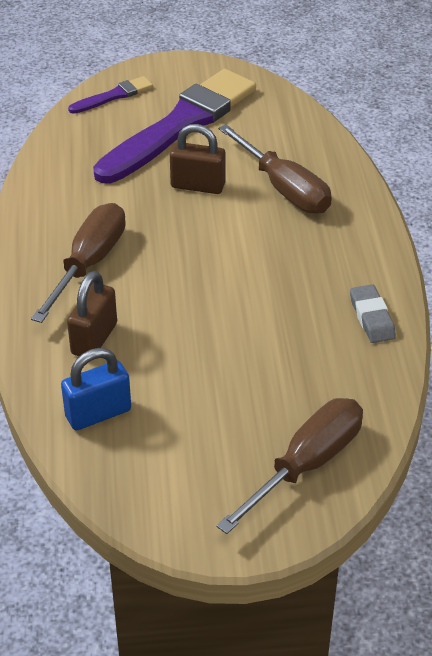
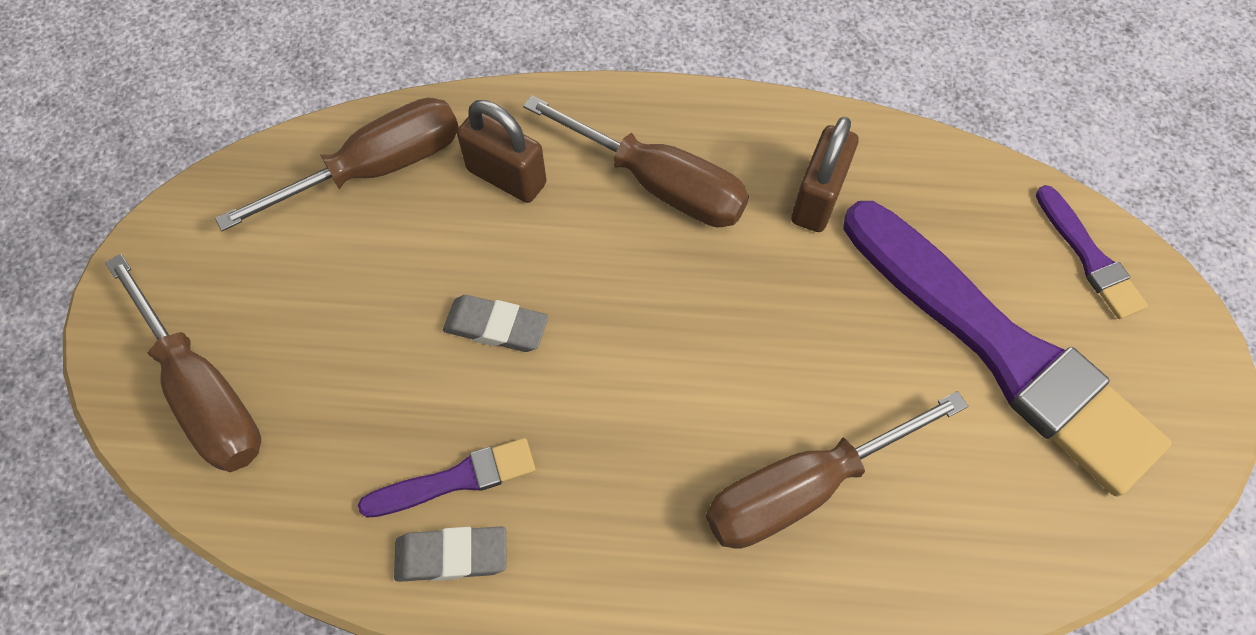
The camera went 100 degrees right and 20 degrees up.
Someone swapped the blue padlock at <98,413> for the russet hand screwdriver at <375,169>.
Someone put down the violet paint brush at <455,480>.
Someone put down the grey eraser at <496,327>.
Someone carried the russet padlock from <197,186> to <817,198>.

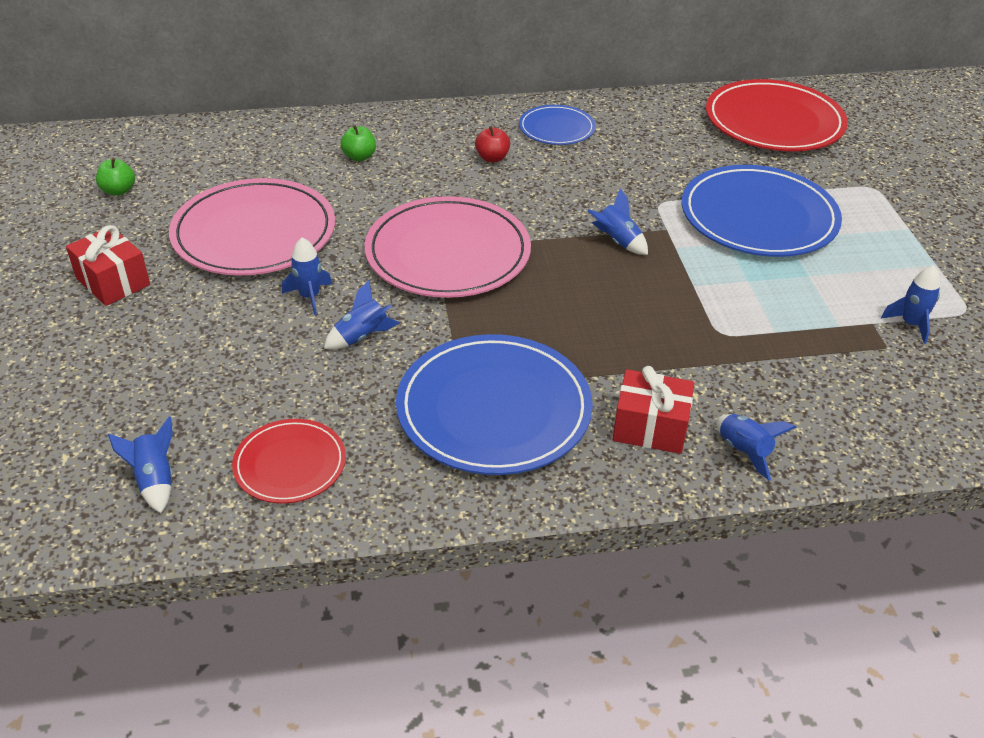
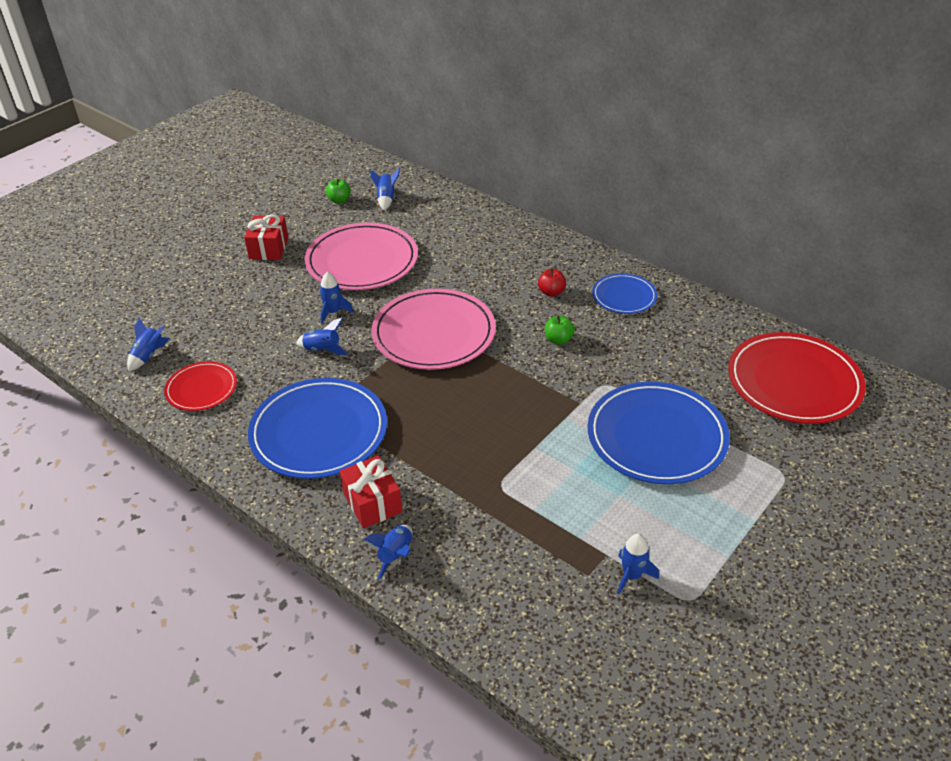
The camera went 50 degrees right and 0 degrees up.
Someone carried the blue spaceship from <617,241> to <386,199>.
Someone carried the leaf-green toy apple from <359,157> to <558,340>.

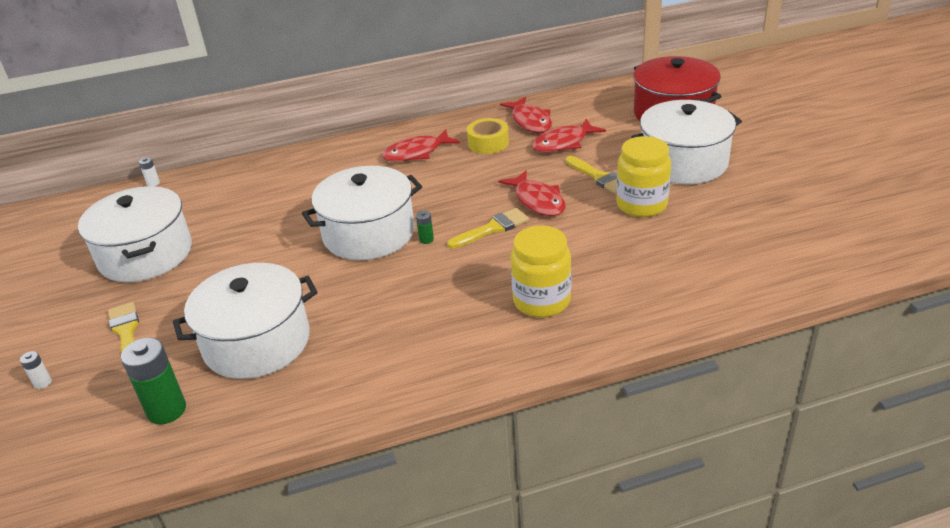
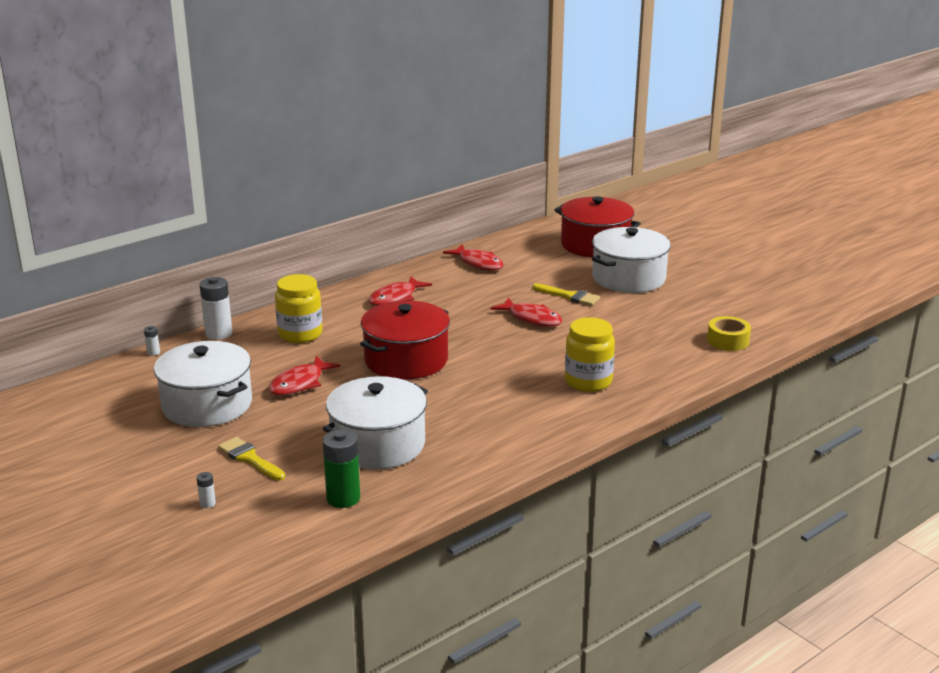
The camera went 25 degrees left and 10 degrees down.
Someone put down the white power cell at <218,333>.
Someone carried the scarlet toy fish from <563,143> to <299,383>.
Someone carried the golden preserve jar from <641,205> to <300,334>.
Someone repainted the white pot at <369,233>, which became the scarlet pot at <406,360>.
Someone carried the golden sticky tape from <488,143> to <728,341>.
Someone took away the leaf-green power cell at <426,239>.
Someone took away the golden paint brush at <492,228>.

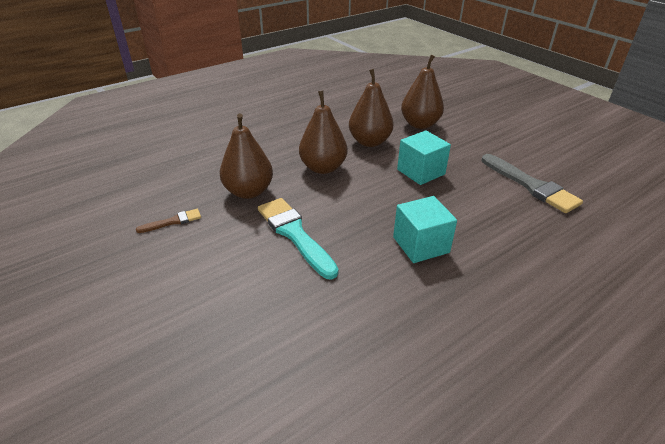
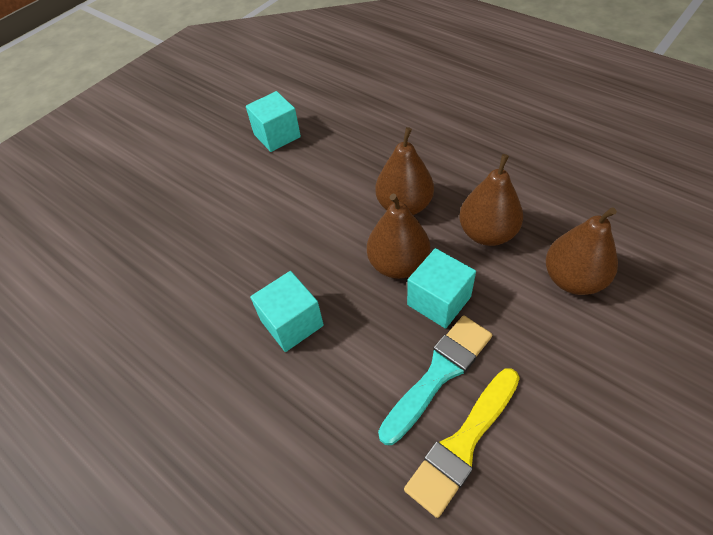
The camera went 80 degrees right and 15 degrees up.
Someone swapped the russet paint brush at <173,221> for the aqua block at <277,135>.
Someone carried the russet pear from <248,192> to <398,264>.
Someone carried the aqua paint brush from <294,234> to <439,373>.
Someone repainted the grey paint brush at <531,186>, which became the golden paint brush at <463,444>.

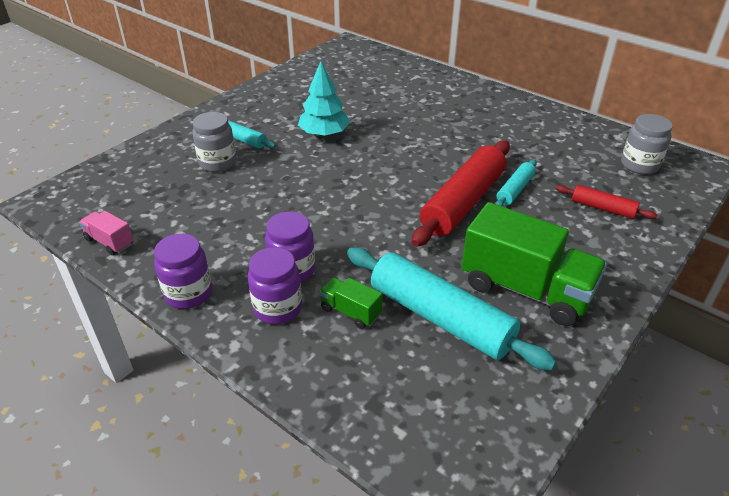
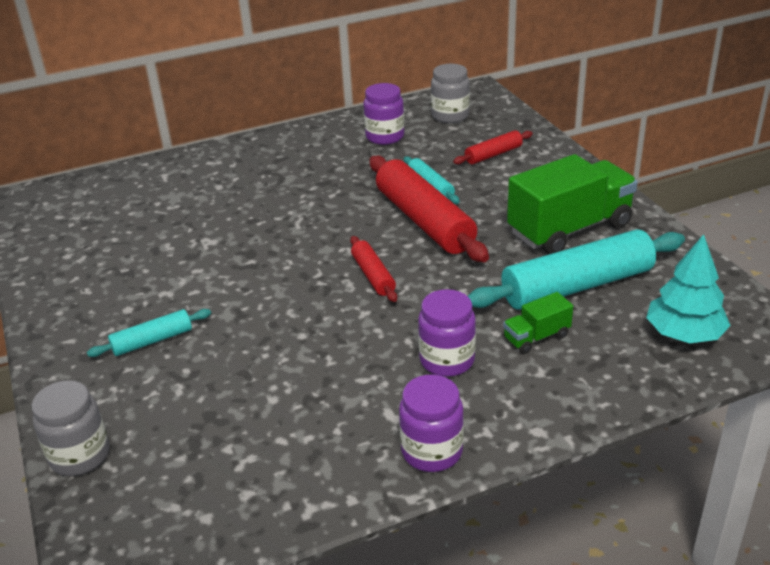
The camera went 60 degrees left and 5 degrees down.
Someone carried the grey preserve jar from <218,163> to <80,456>.
Someone put down the scarlet pastry roller at <373,276>.
Someone carried the violet preserve jar from <278,308> to <385,137>.
Someone carried the aqua toy tree from <324,134> to <684,334>.
Someone took away the rose-pink lorry at <110,242>.

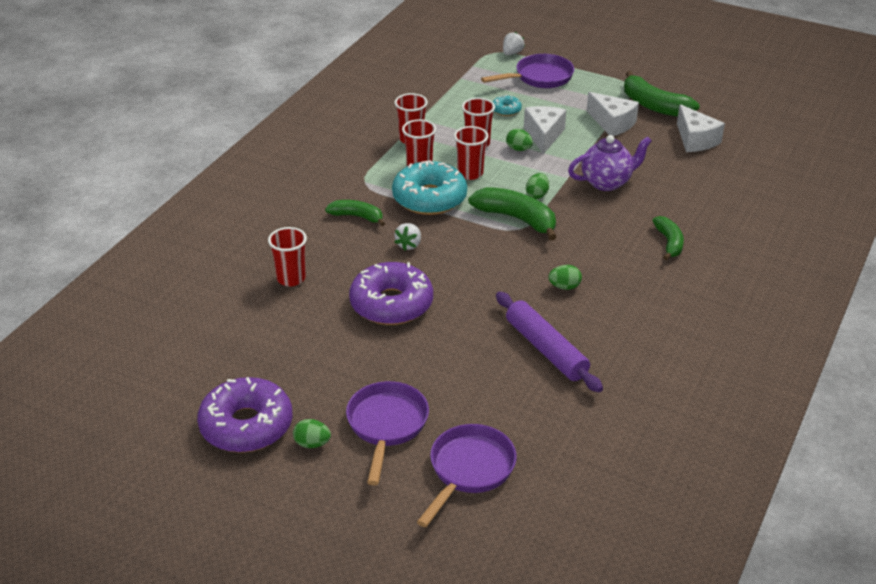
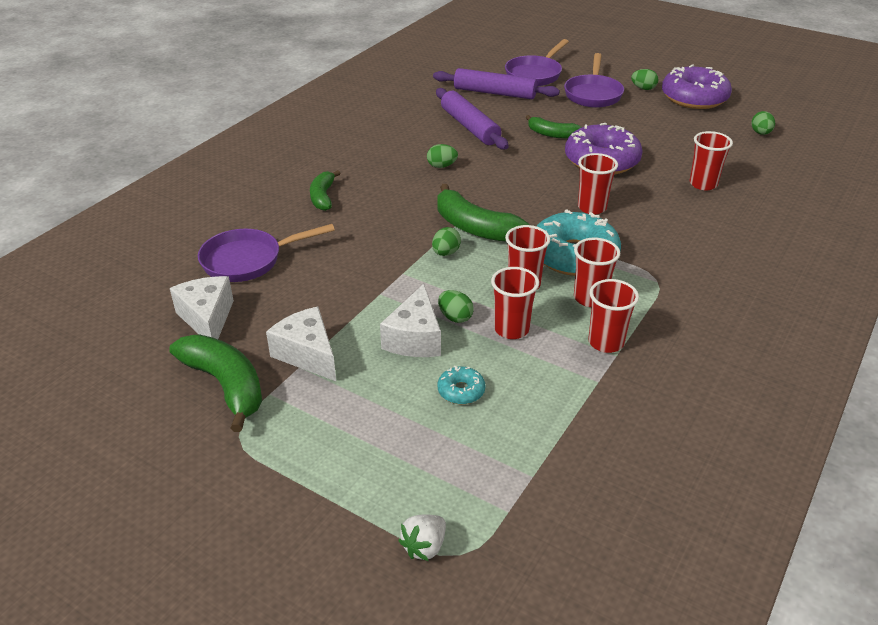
The camera went 175 degrees left and 0 degrees up.
Someone carried the violet skillet from <539,77> to <248,260>.
Someone put down the violet pastry roller at <494,93>.
Someone carried the leaf-green banana from <357,217> to <552,134>.
Someone swapped the white strawberry at <409,245> for the scarlet beaker at <592,207>.
Someone put down the leaf-green toy egg at <760,133>.
Someone took away the violet china teapot at <607,182>.

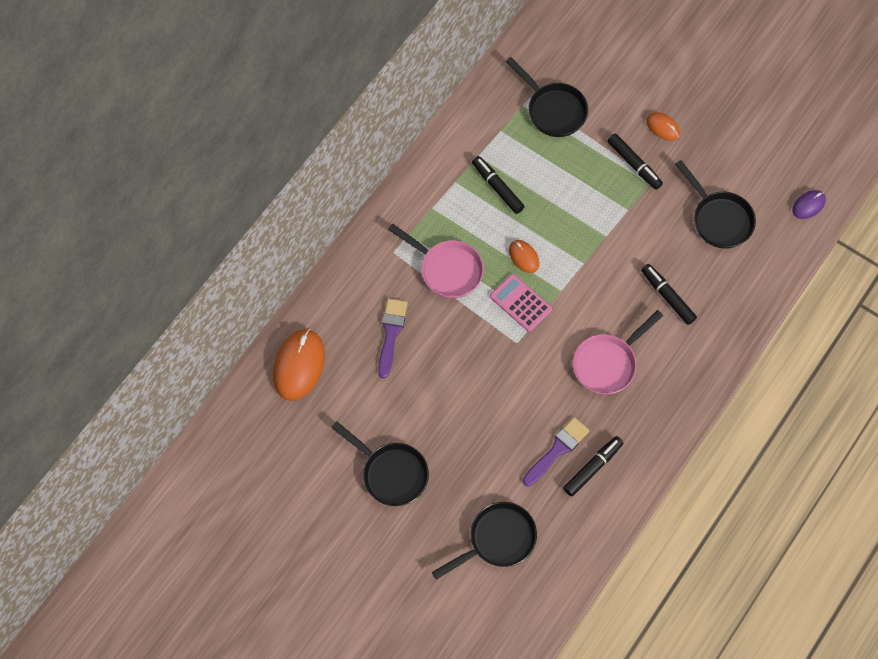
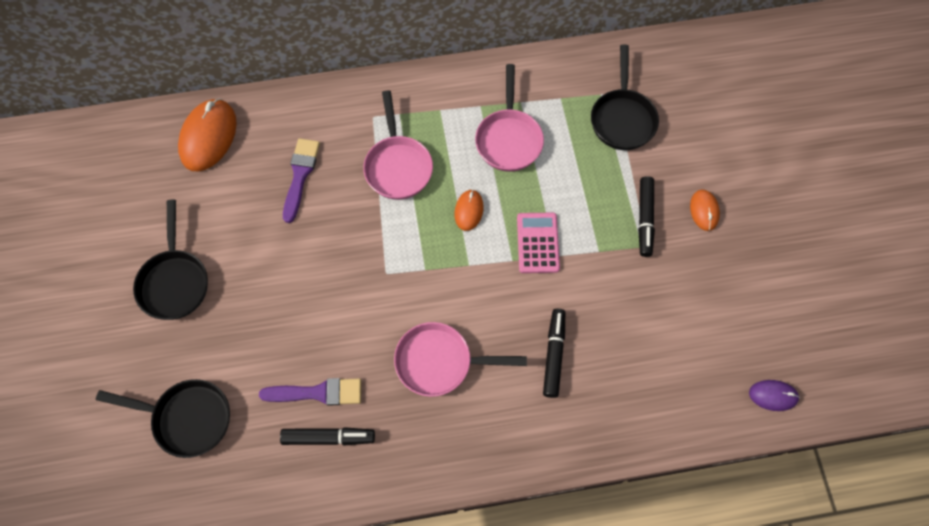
The camera went 45 degrees right and 0 degrees up.
Someone rotated the orange-coloured PC mouse at <299,365> by 45 degrees counterclockwise.
Someone rotated the violet paint brush at <391,333> by 45 degrees counterclockwise.
Someone swapped the ebony marker at <497,187> for the rose-pink skillet at <509,139>.
Someone carried the rose-pink adding machine from <520,303> to <538,243>.
Someone took away the ebony skillet at <719,219>.

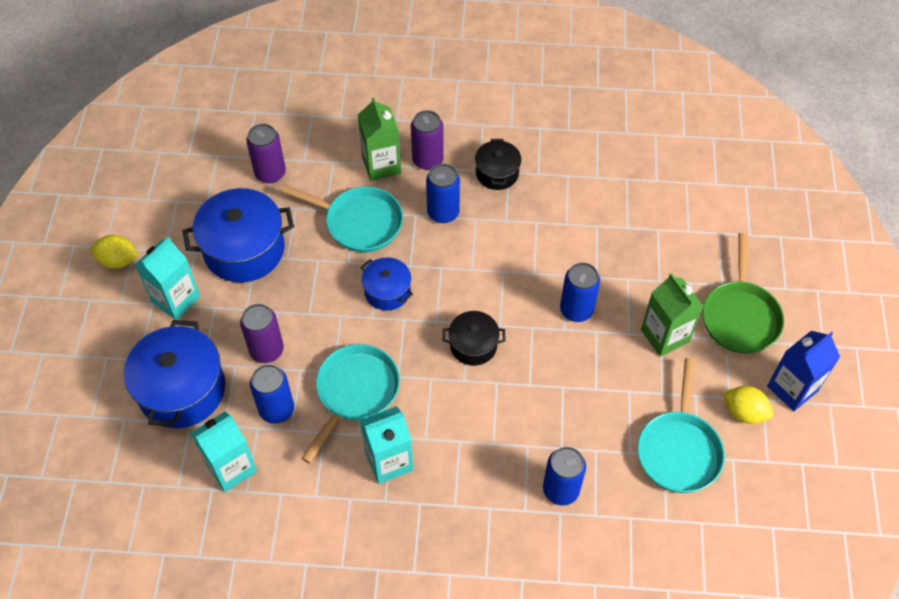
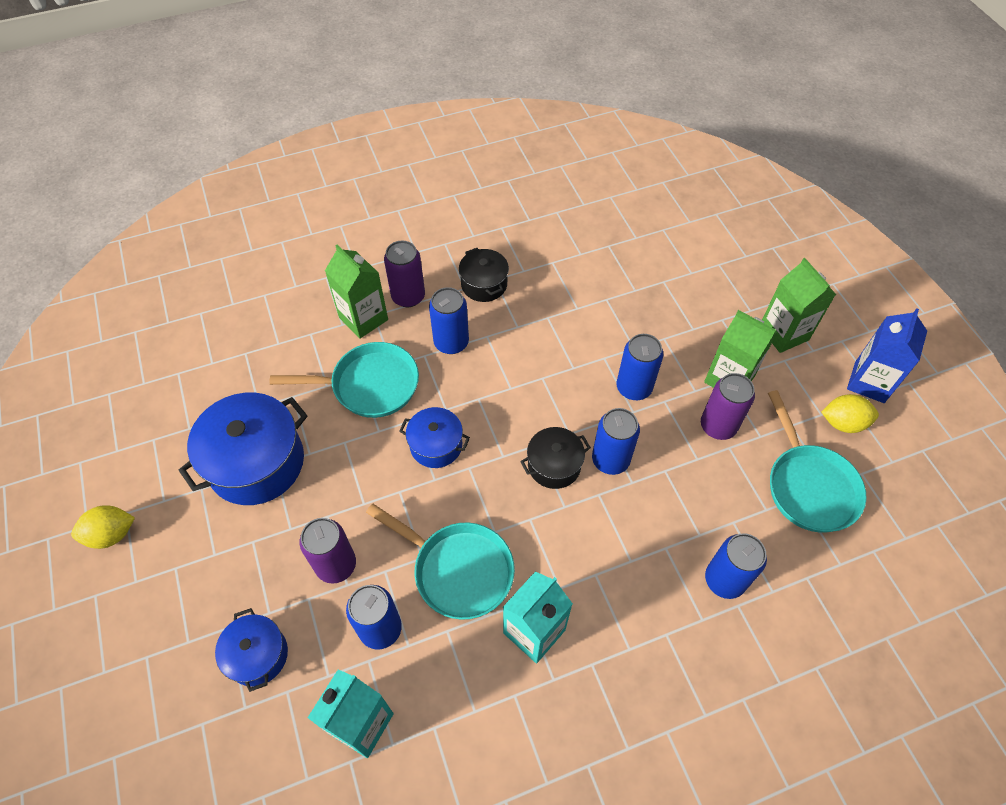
The camera went 25 degrees left and 0 degrees up.
Someone scaled the blue pot at <182,390> by 0.55.
Someone rotated the aqua skillet at <355,392> by 120 degrees clockwise.
Someone put down the blue tin at <610,460>.
Someone carried the violet tin from <270,173> to <718,426>.
Someone swapped the leaf-green skillet at <740,316> for the leaf-green carton at <783,333>.
Someone took away the aqua carton at <176,299>.

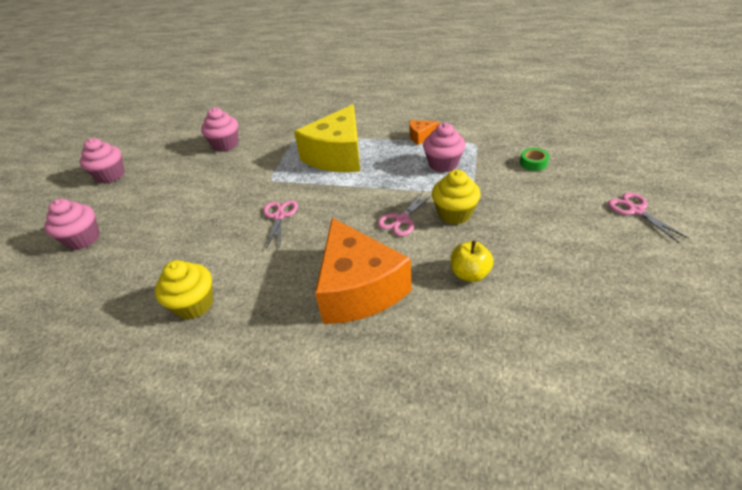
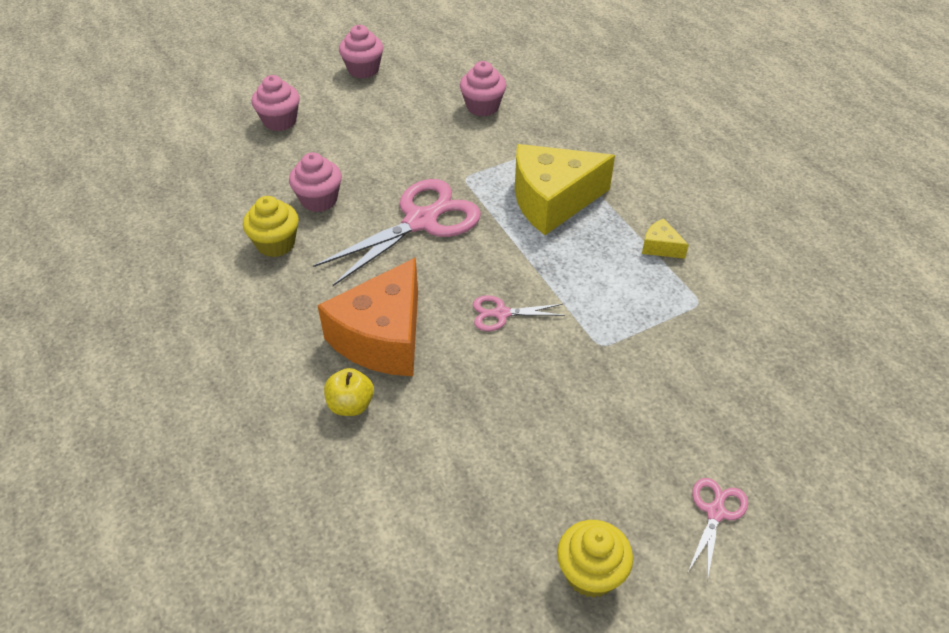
The camera went 45 degrees right and 5 degrees up.
Someone carried the rose-pink cupcake from <443,164> to <319,200>.
Someone scaled the rose-pink pair of scissors at <279,216> by 2.09.
Someone carried the golden toy apple from <469,274> to <351,405>.
Someone carried the golden cupcake from <454,214> to <590,573>.
Someone repainted the orange-coloured cheese at <421,136>, which became the golden cheese at <660,247>.
Someone took away the leaf-green sticky tape at <533,163>.

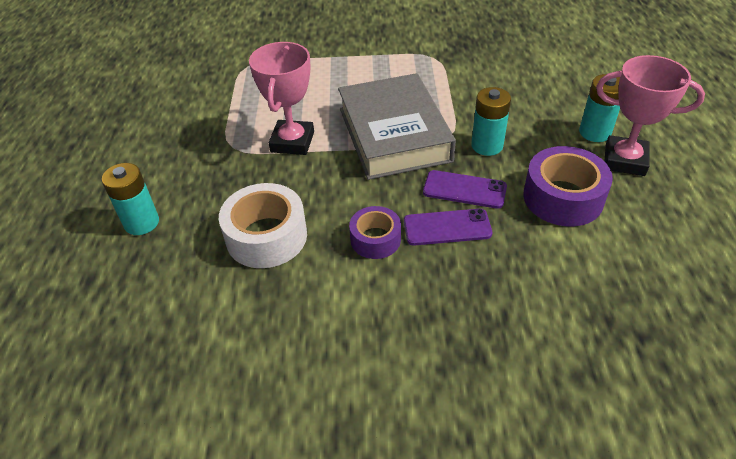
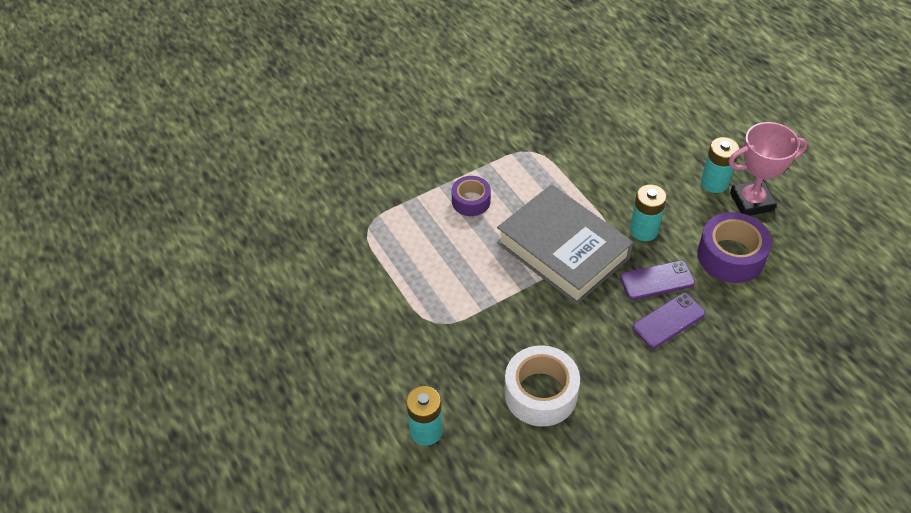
The camera went 30 degrees left and 5 degrees up.
Someone carried the violet sticky tape from <375,239> to <471,201>.
Someone took away the rose-pink prize cup at <292,142>.

